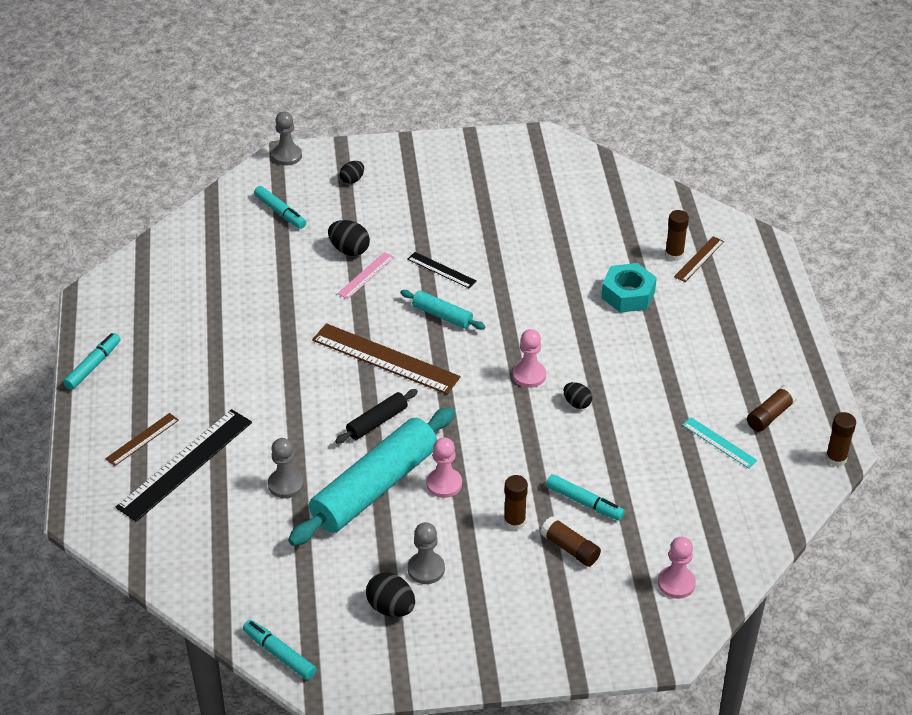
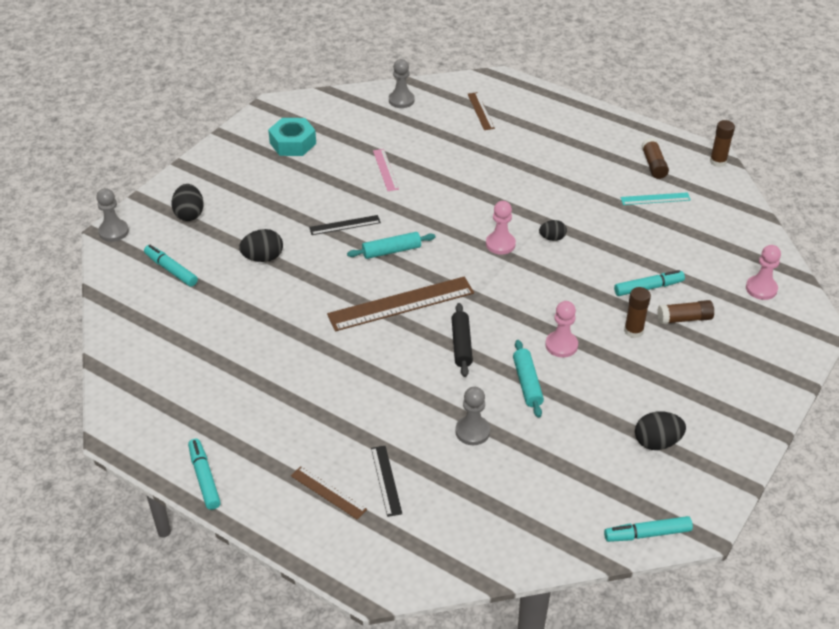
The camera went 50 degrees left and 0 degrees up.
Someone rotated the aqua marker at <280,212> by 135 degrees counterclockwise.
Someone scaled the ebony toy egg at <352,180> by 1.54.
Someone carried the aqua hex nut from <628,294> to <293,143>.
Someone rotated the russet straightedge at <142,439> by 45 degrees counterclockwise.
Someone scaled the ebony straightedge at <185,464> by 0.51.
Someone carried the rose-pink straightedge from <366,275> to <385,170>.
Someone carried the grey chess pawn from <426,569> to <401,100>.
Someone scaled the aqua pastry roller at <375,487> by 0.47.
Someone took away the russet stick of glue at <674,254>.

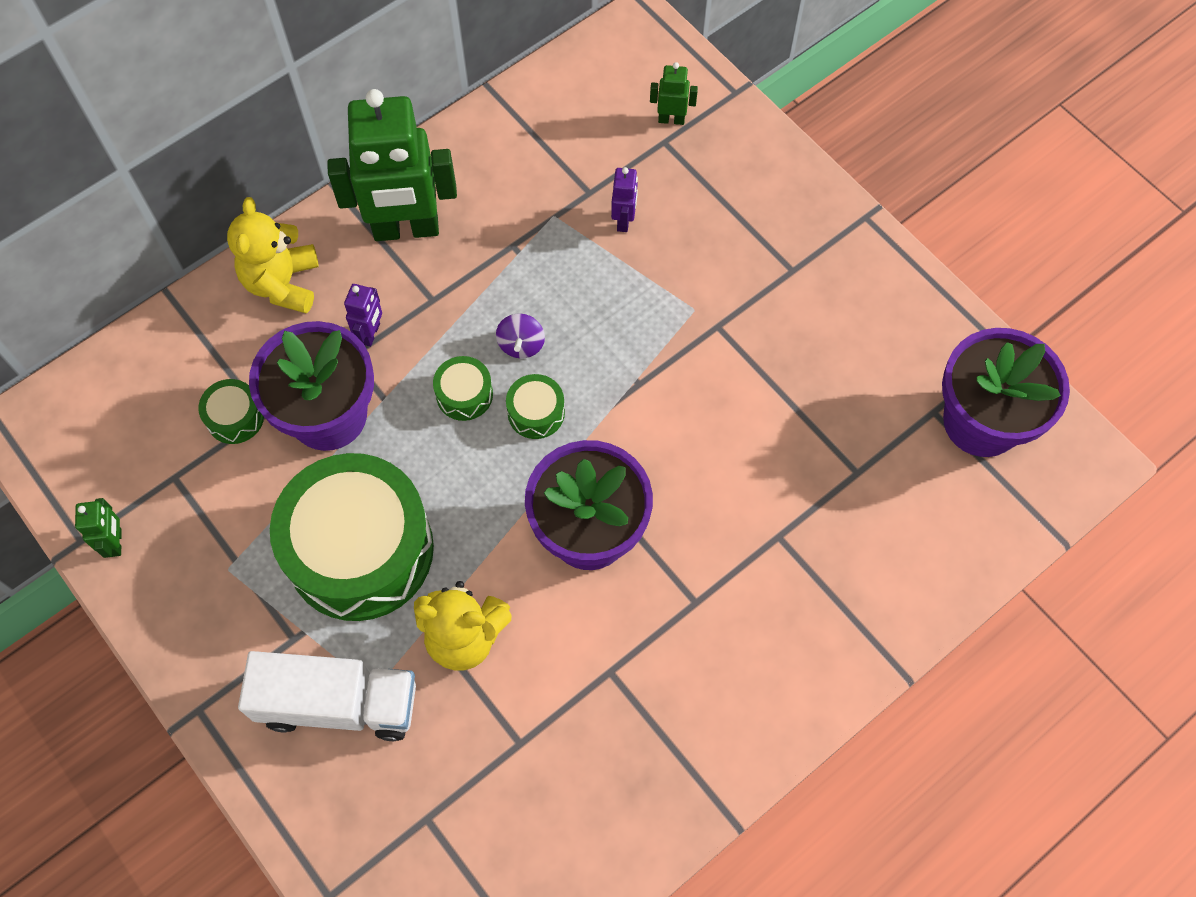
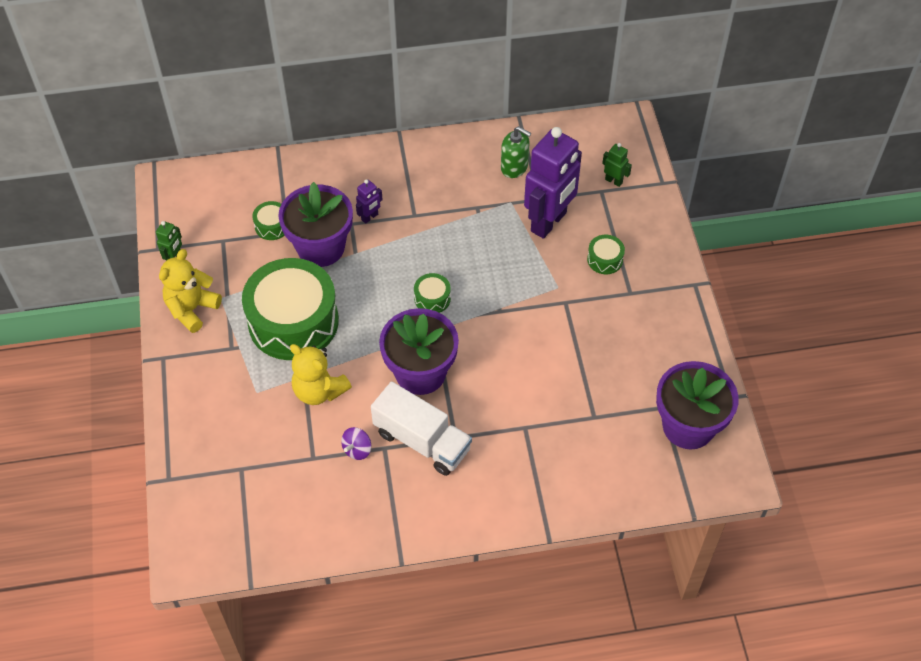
The camera went 30 degrees right and 10 degrees down.
Someone carried the golden teddy from <282,283> to <192,309>.
Someone carried the violet toy top from <521,345> to <357,449>.
Someone carried the white lorry from <338,704> to <422,441>.
Someone put down the leaf-green pump bottle at <514,167>.
Someone scaled the violet toy robot at <624,220> by 2.39.
Someone carried the leaf-green drum from <464,394> to <605,259>.
Someone took away the leaf-green toy robot at <406,229>.

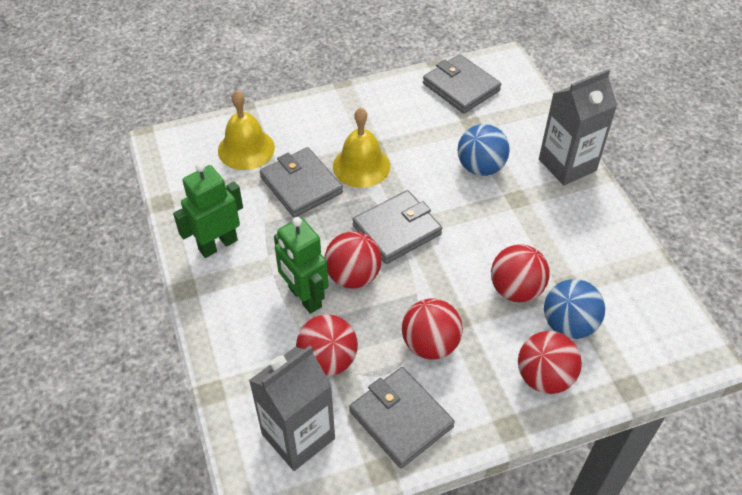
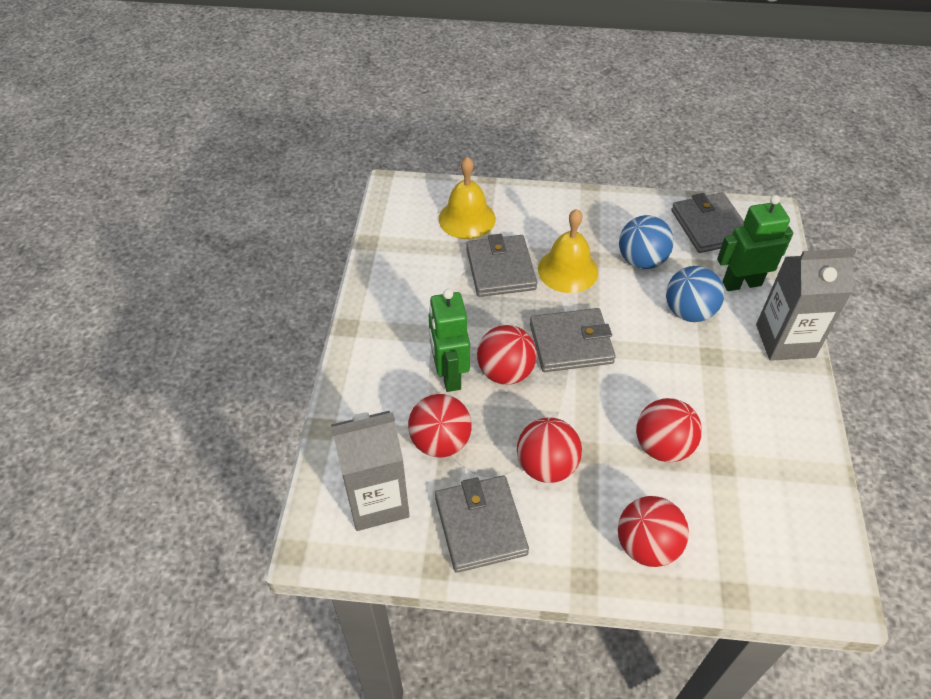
The camera went 25 degrees right and 0 degrees up.
Someone carried the blue sphere from <568,325> to <641,260>.
Someone carried the leaf-green toy robot from <218,245> to <741,283>.

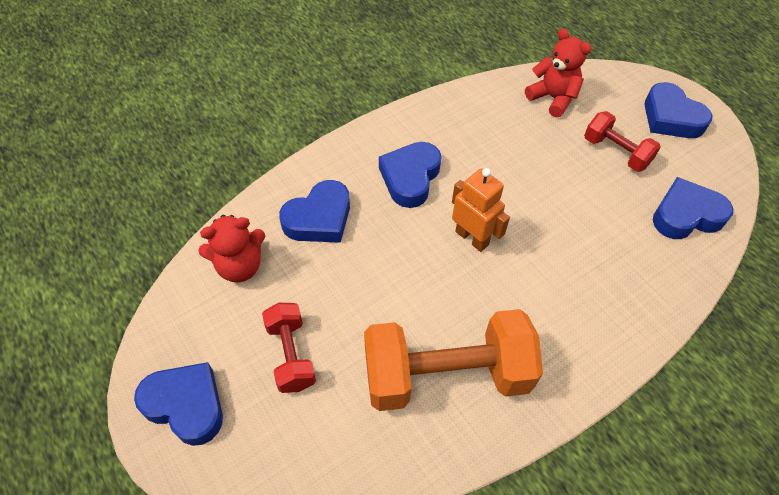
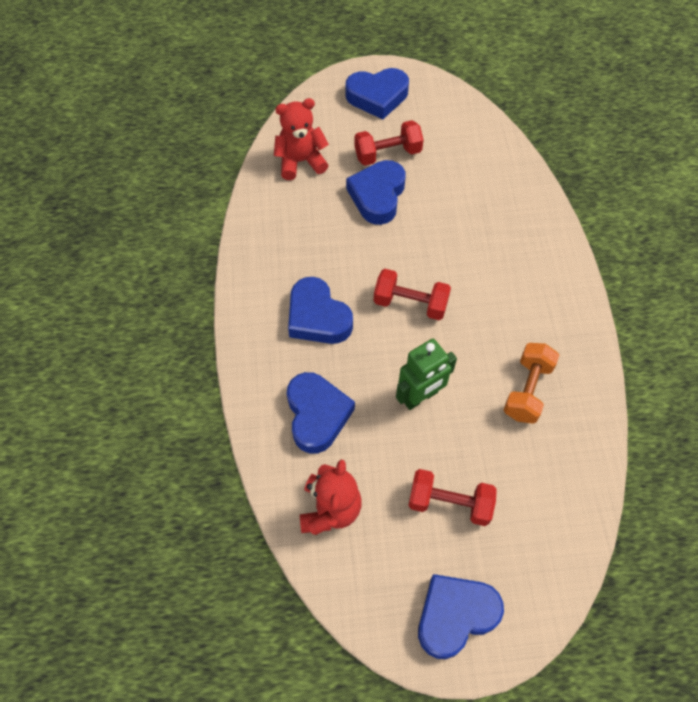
The camera went 60 degrees left and 5 degrees up.
Someone carried the blue heart shape from <686,215> to <377,196>.
Someone swapped the orange-coloured toy robot at <472,238> for the scarlet hand weight at <410,303>.
Someone put down the leaf-green toy robot at <420,397>.
Someone scaled the orange-coloured hand weight at <446,374> by 0.52.

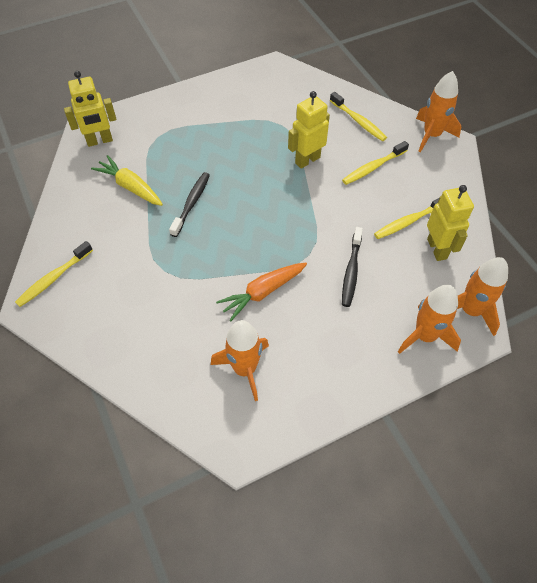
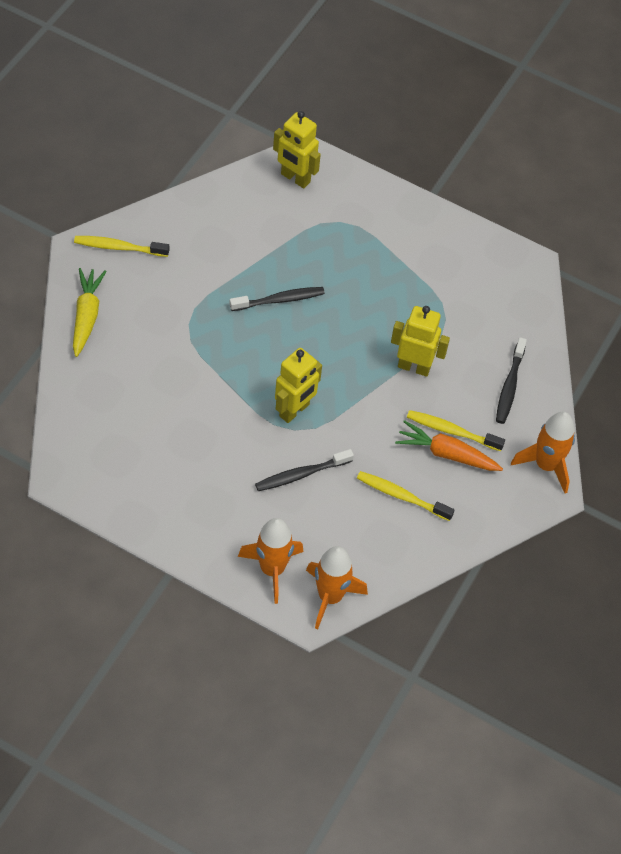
The camera went 50 degrees right and 0 degrees up.
Someone carried the golden carrot from <130,187> to <86,315>.
Someone carried the golden toy robot from <437,249> to <294,410>.
Someone carried the orange-coloured carrot from <262,292> to <446,453>.
Someone repainted the golden toothbrush at <358,121>, which became the ebony toothbrush at <509,386>.
Someone took away the orange-coloured spaceship at <245,369>.

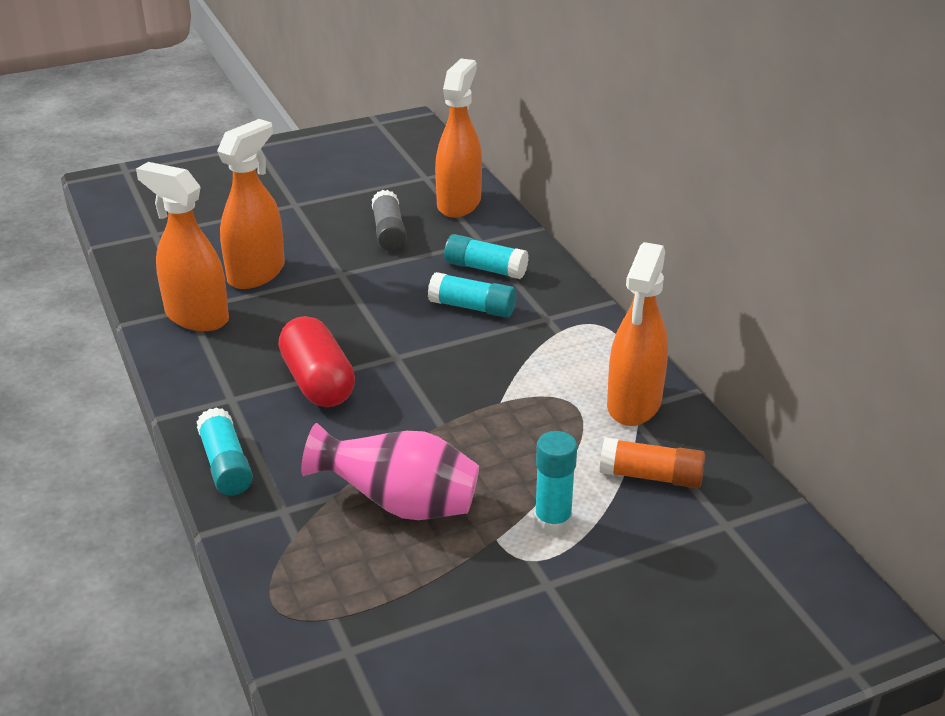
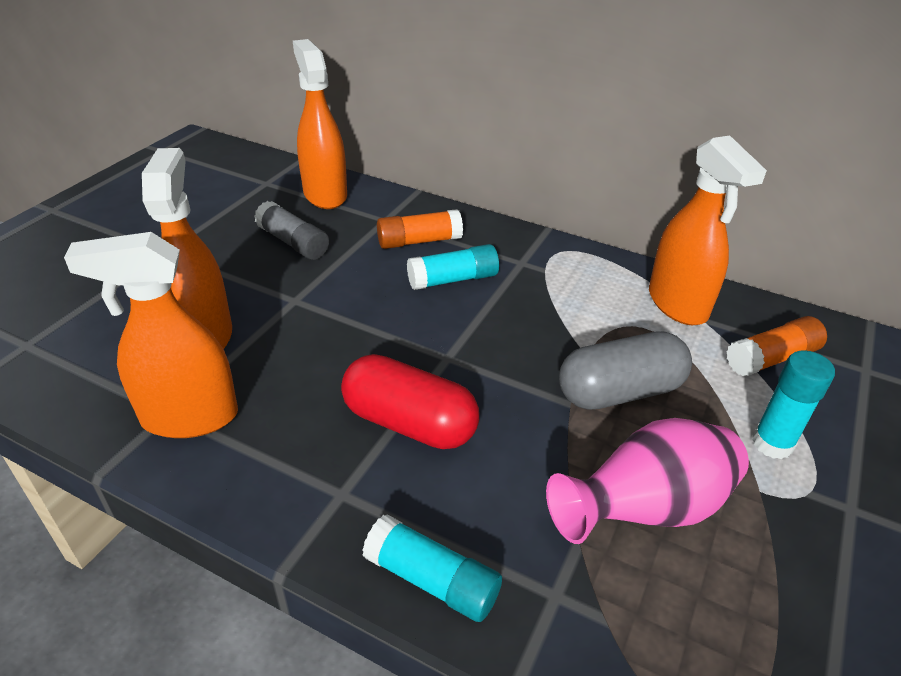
The camera went 40 degrees left and 5 degrees up.
Someone repainted the aqua stick of glue at <485,268>, which became the orange-coloured stick of glue at <419,241>.
Someone put down the grey pill shape at <619,391>.

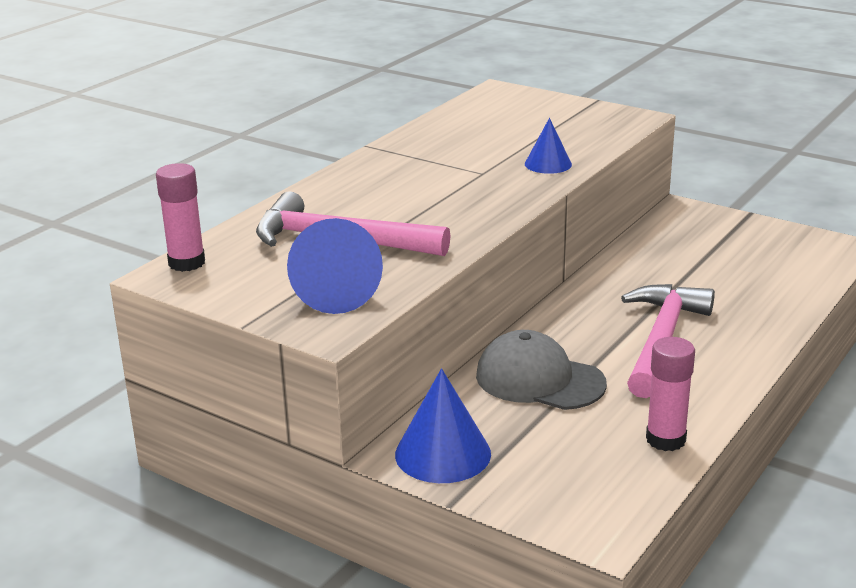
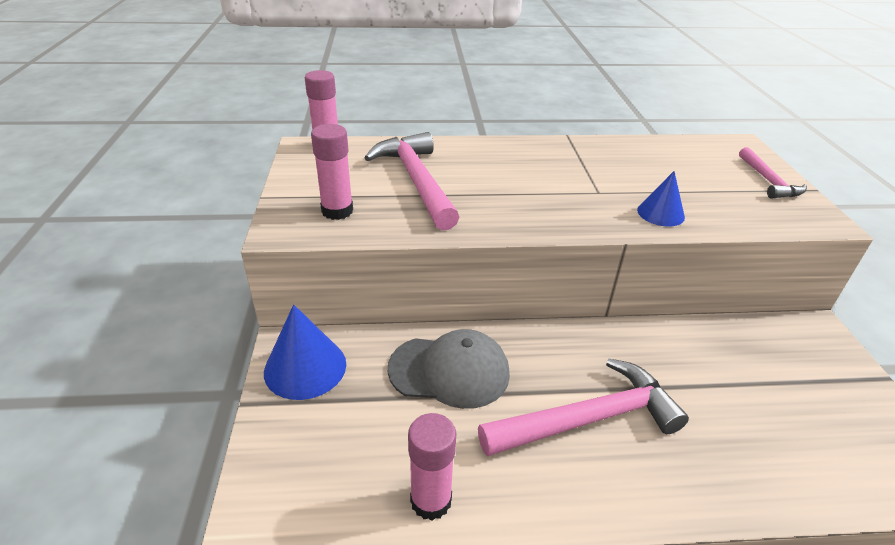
The camera went 50 degrees right and 10 degrees up.
Someone swapped the blue cone shape at <336,294> for the rose-pink stick of glue at <337,211>.
Someone rotated the grey peaked cap at <539,379> by 105 degrees clockwise.
Someone put down the rose-pink carpenter's hammer at <768,181>.

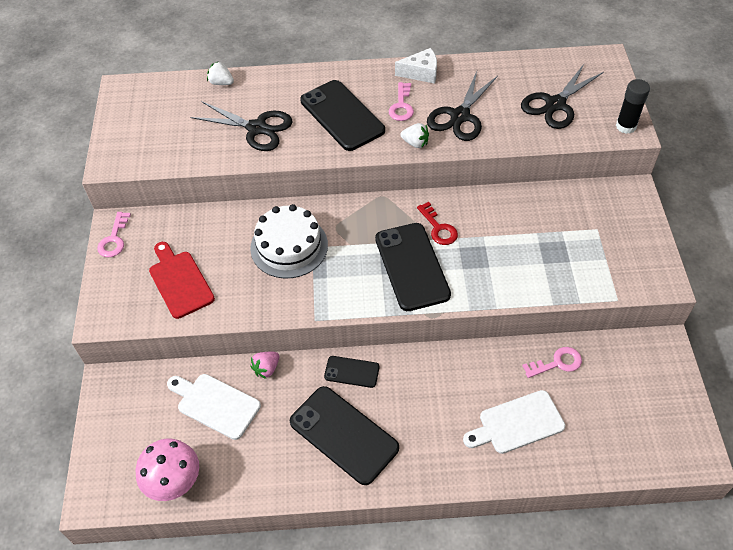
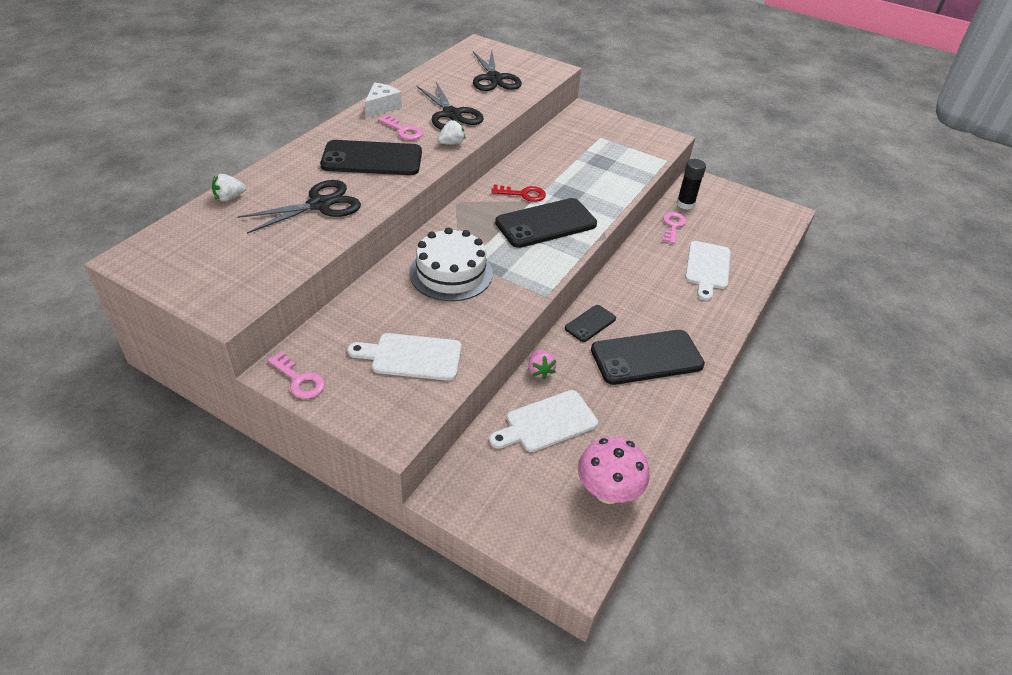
The camera went 60 degrees left and 10 degrees down.
Someone repainted the scarlet bread board at <180,281>, which became the white bread board at <412,356>.
Someone rotated the ebony phone at <412,266> by 45 degrees counterclockwise.
Someone carried the ebony stick of glue from <626,126> to <685,204>.

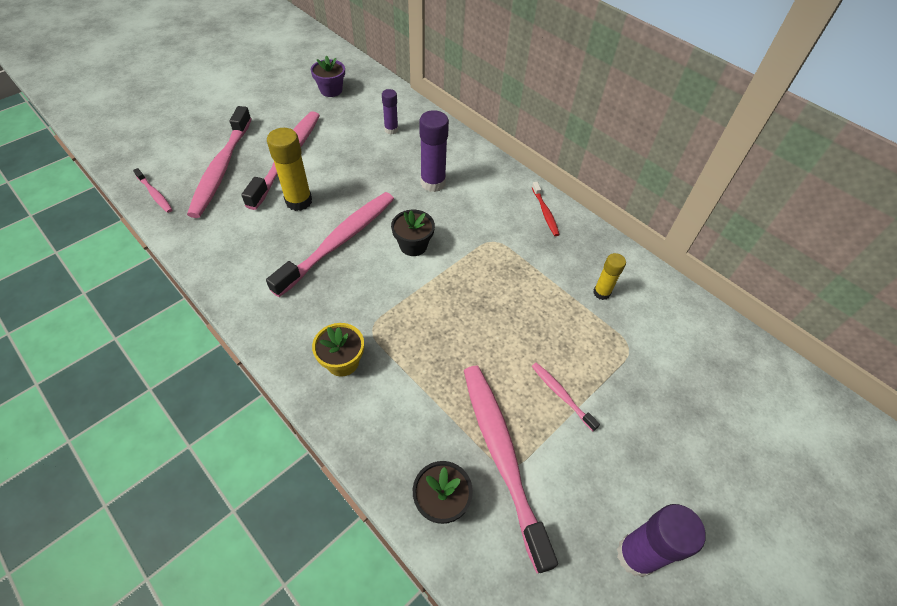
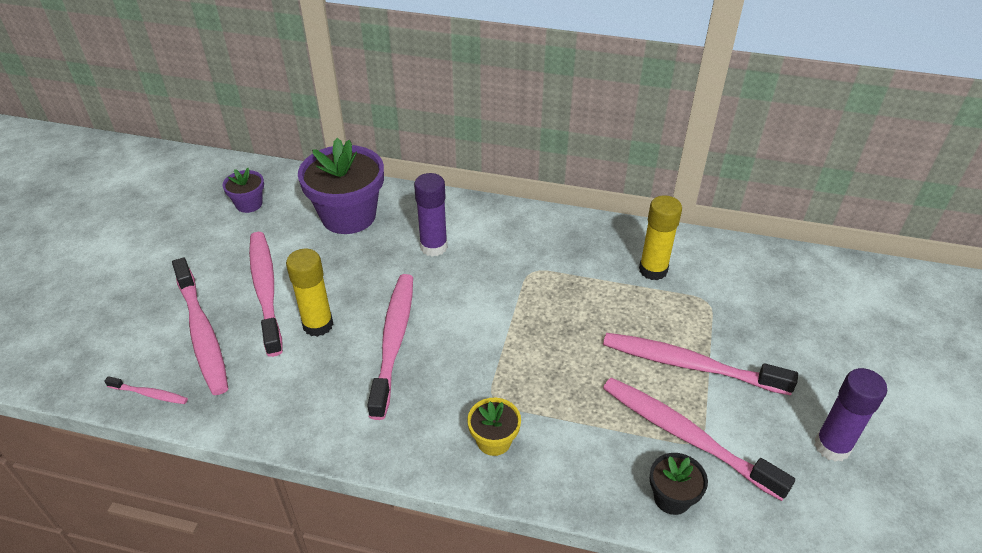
The camera went 30 degrees left and 10 degrees down.
Someone swapped the violet stick of glue at <391,130> for the violet flower pot at <348,216>.
Someone scaled the rose-pink toothbrush at <561,395> by 2.22.
Someone scaled the golden stick of glue at <601,293> by 1.69.
Someone took away the ebony flower pot at <413,245>.
Someone took away the scarlet toothbrush at <545,212>.

